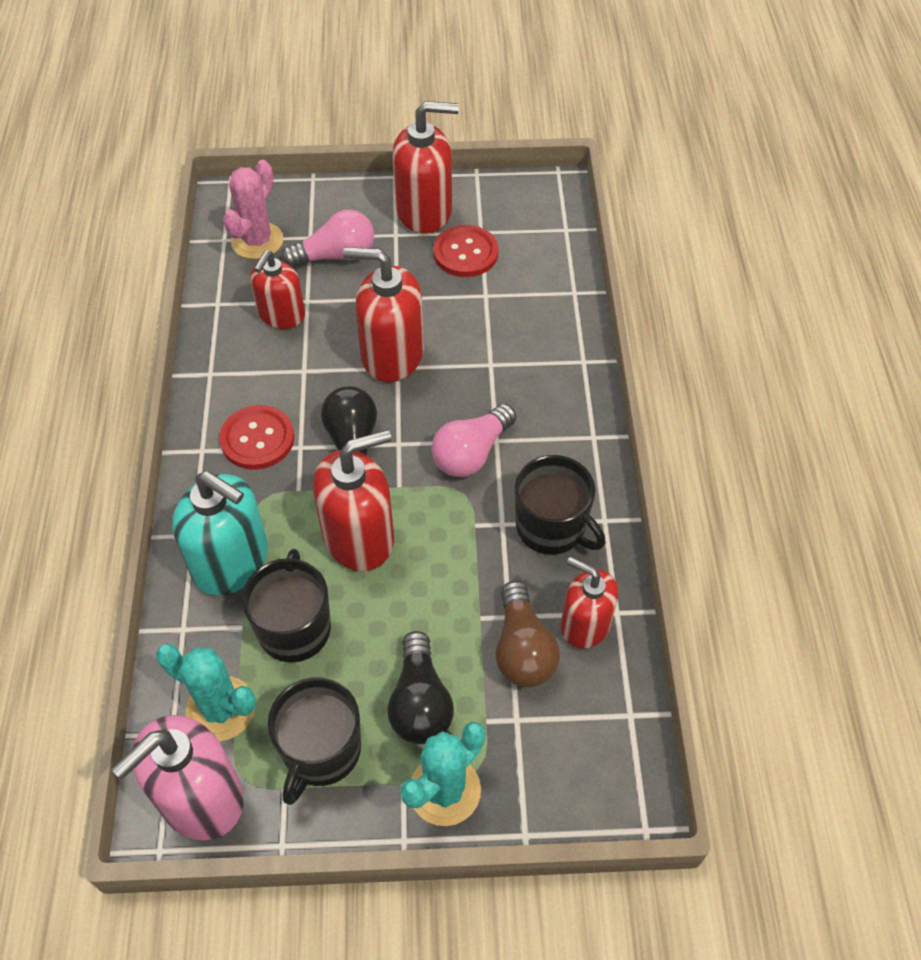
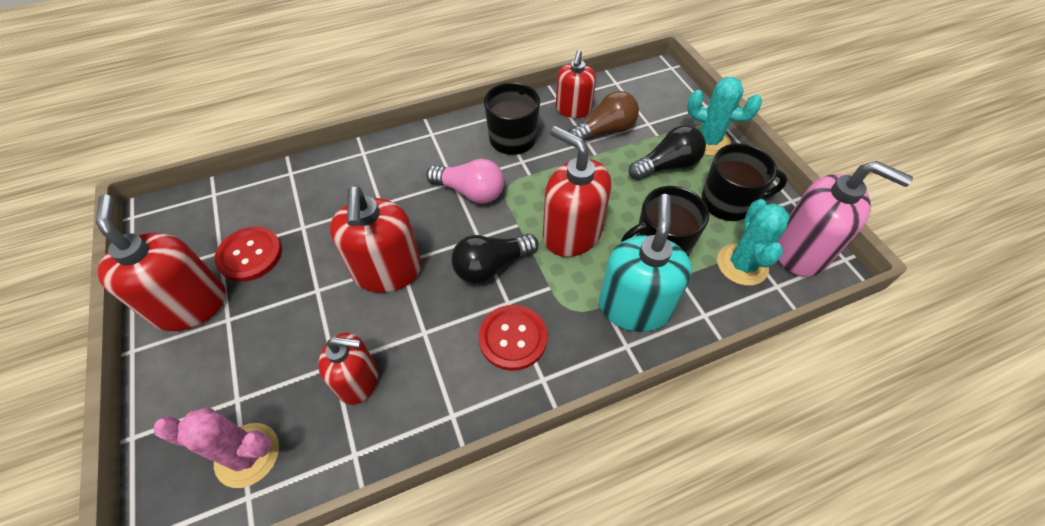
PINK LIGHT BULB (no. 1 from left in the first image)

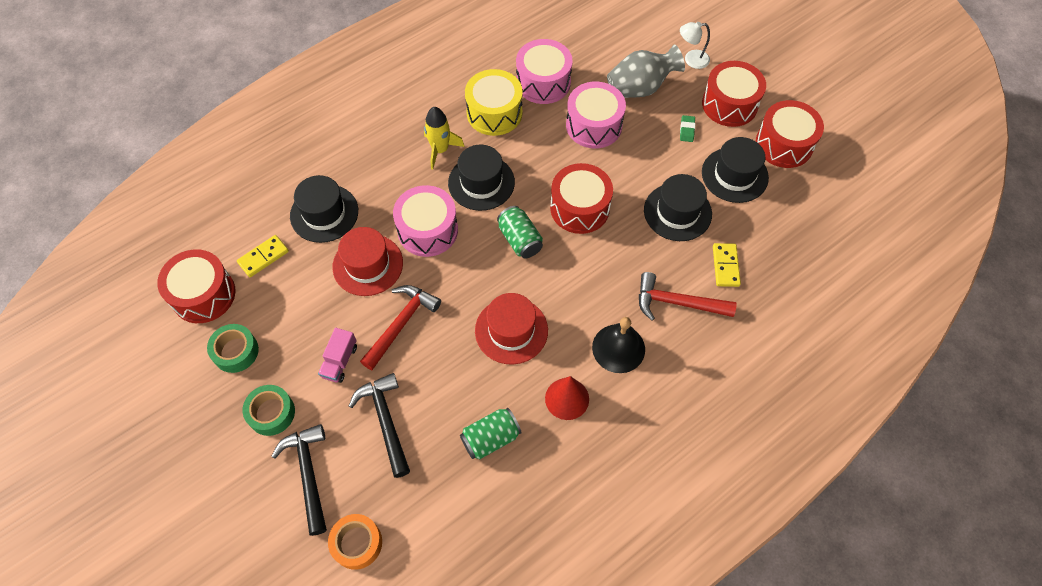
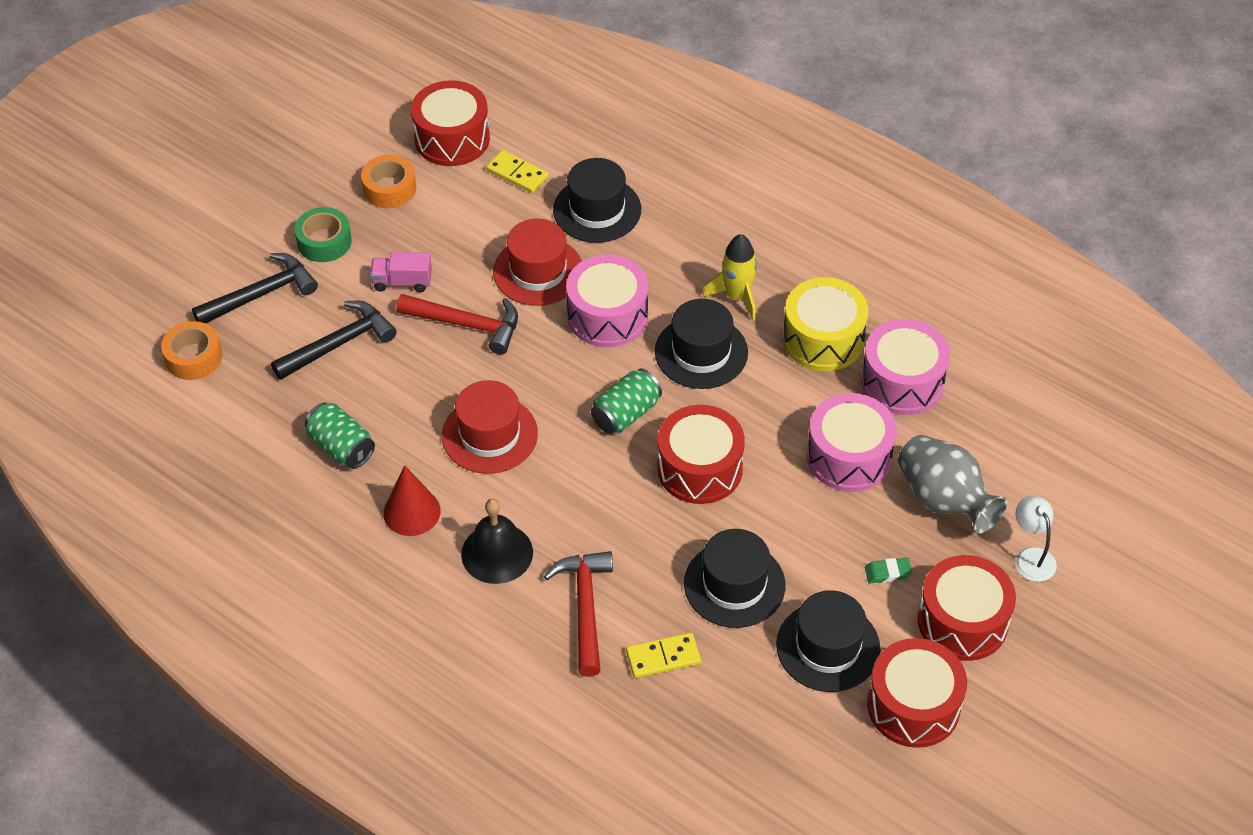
ORANGE TAPE (no. 2 from left)

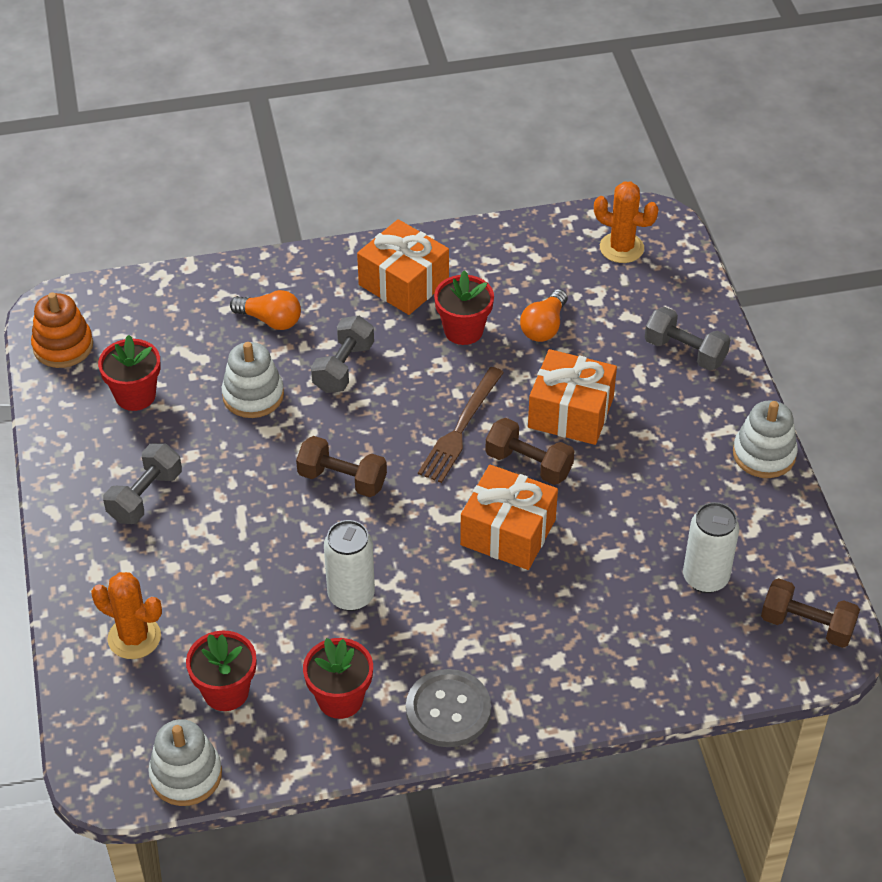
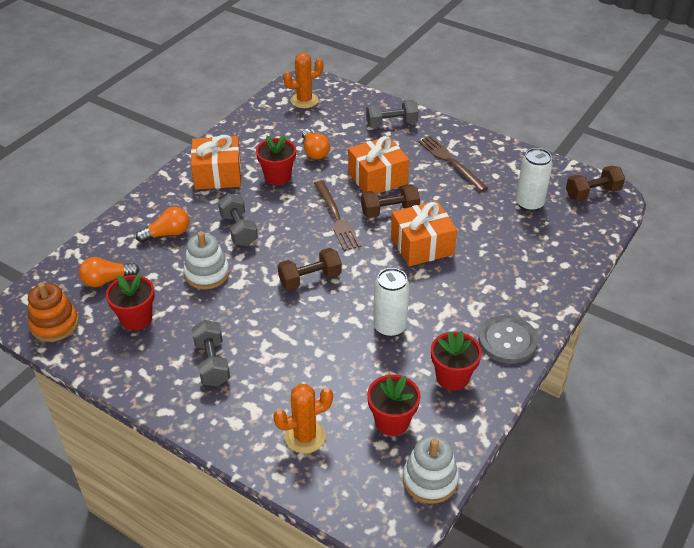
WHITE STACKING TOY (no. 3 from left in the first image)
BROWN FORK (no. 2 from left)
ORANGE LIGHT BULB (no. 1 from left)

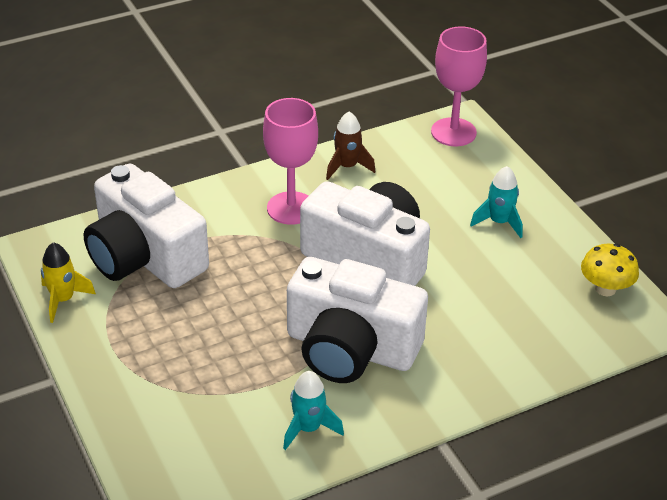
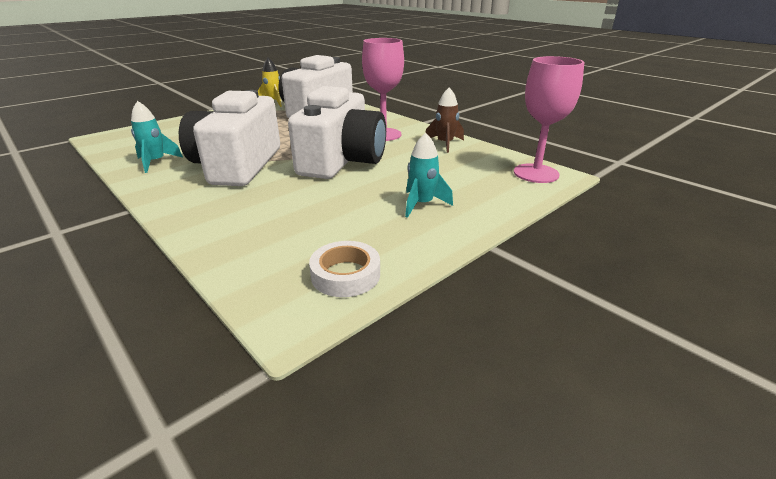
WHITE TAPE

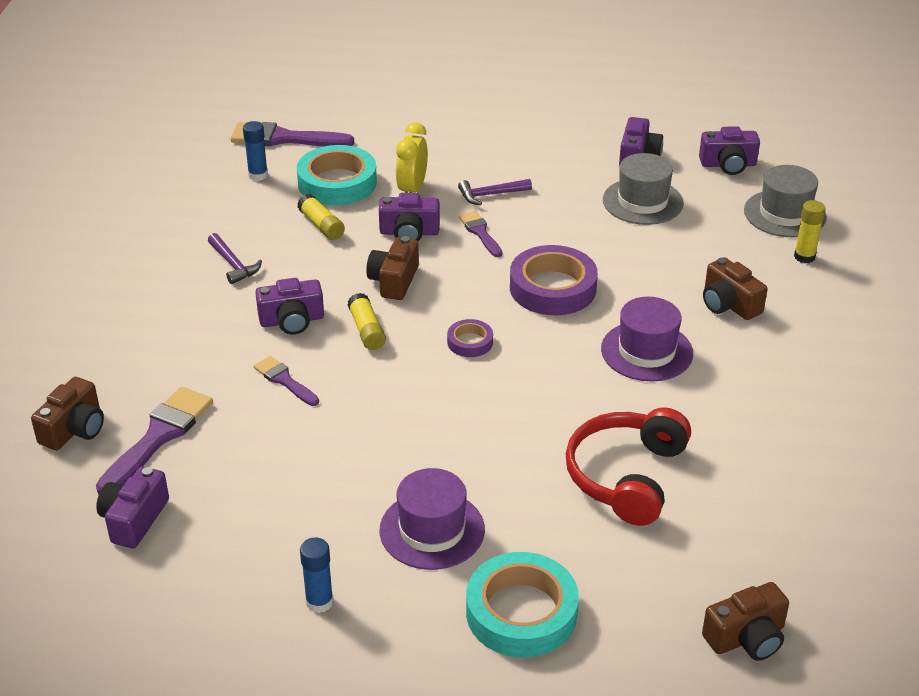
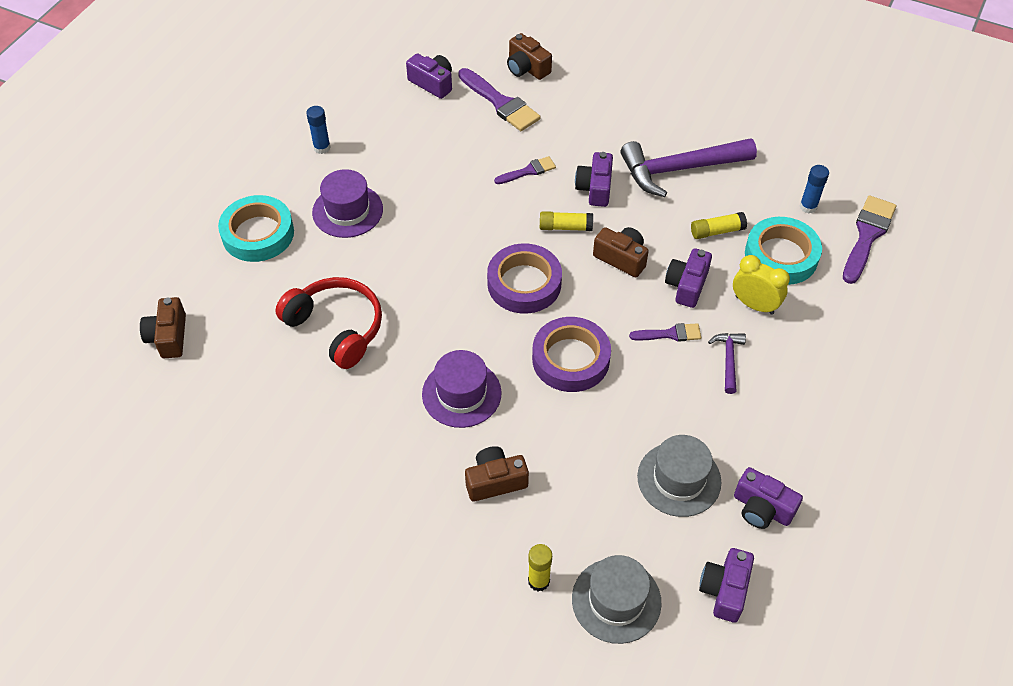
PURPLE HAMMER (no. 1 from left)
PURPLE TAPE (no. 1 from left)

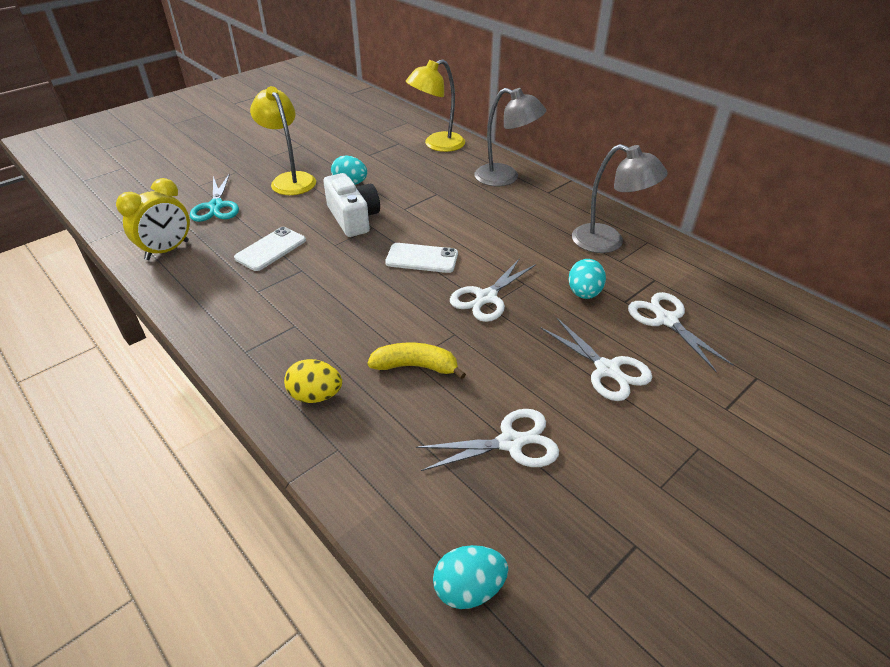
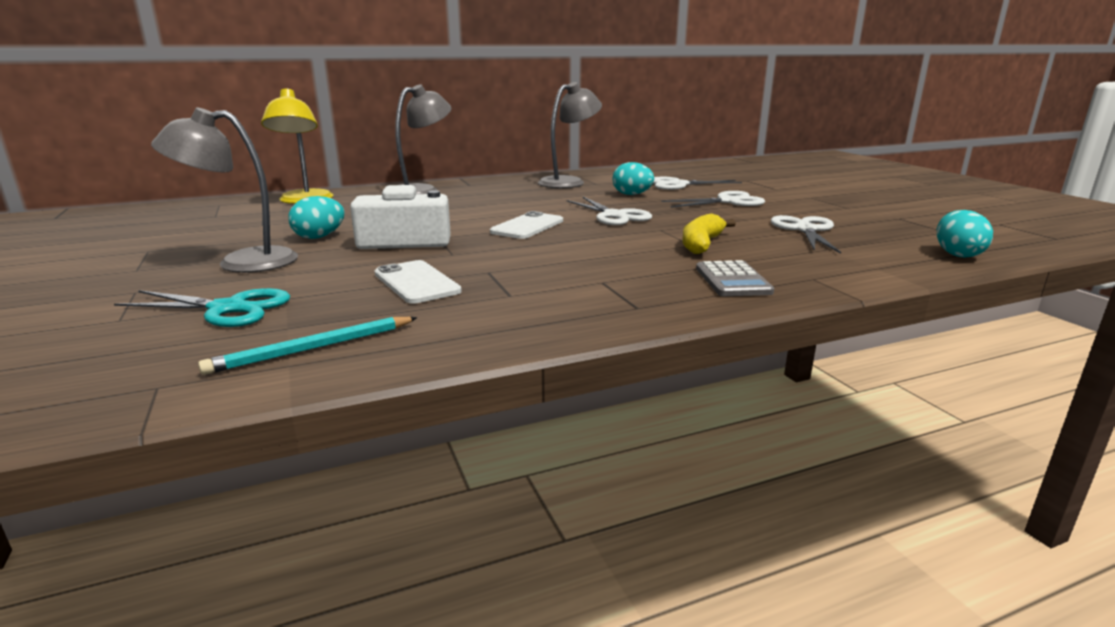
GREY LAMP (no. 1 from left)
TURQUOISE PENCIL
GREY CALCULATOR

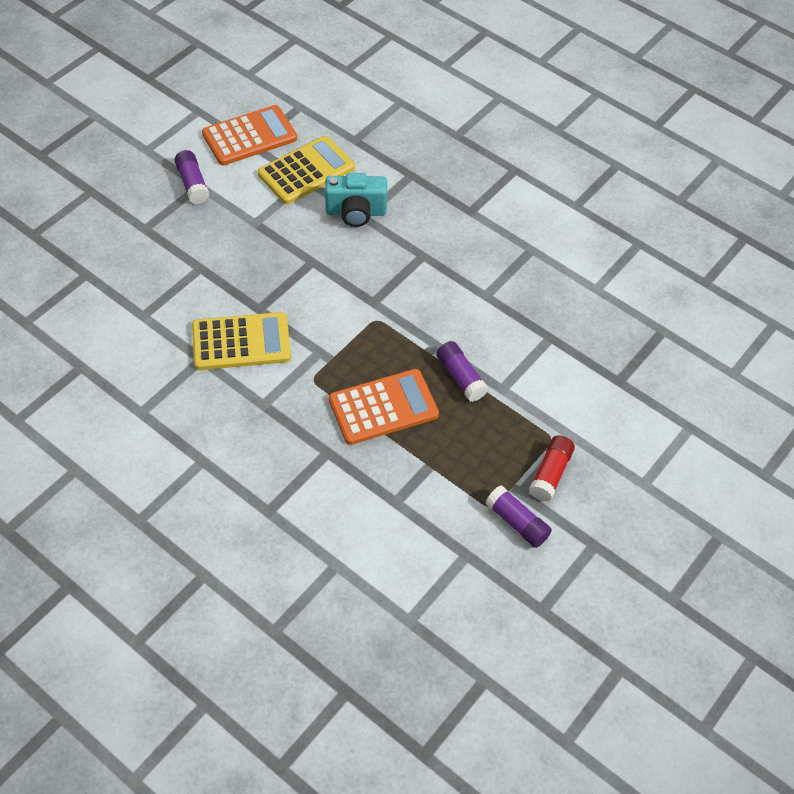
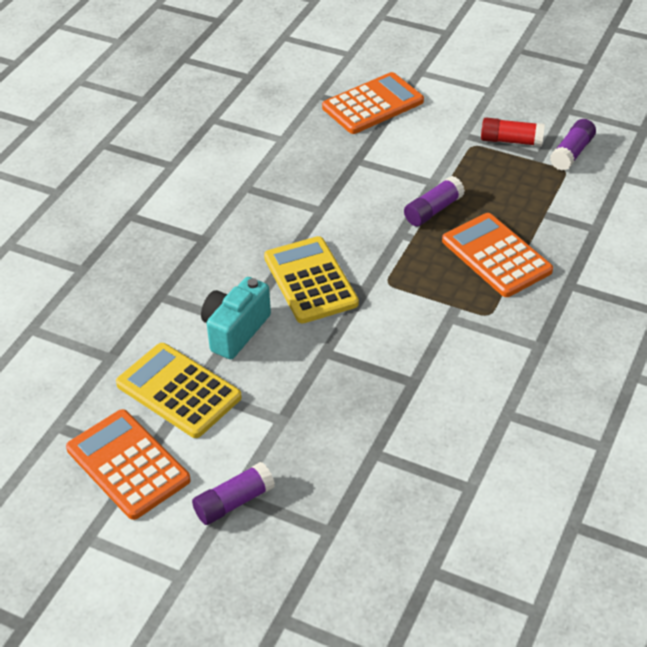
TURQUOISE CAMERA
YELLOW CALCULATOR (no. 2 from left)
ORANGE CALCULATOR (no. 2 from left)

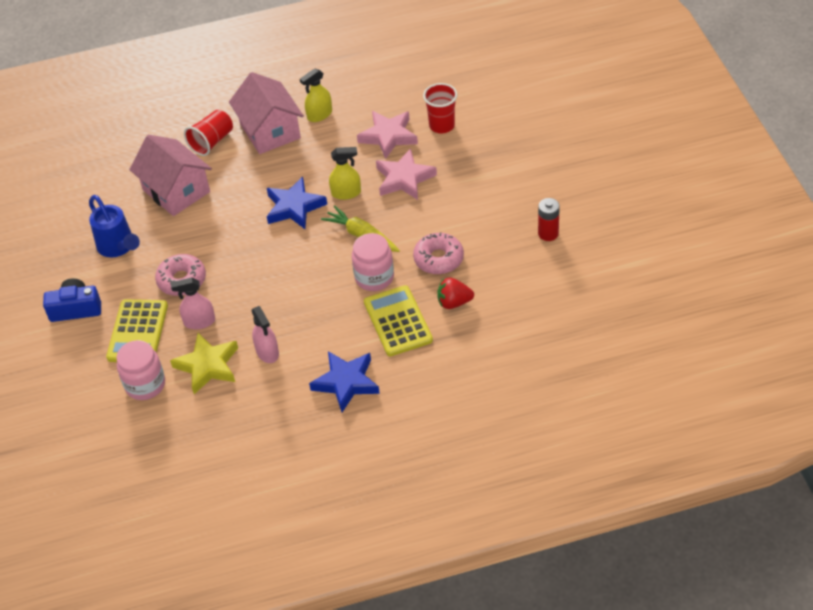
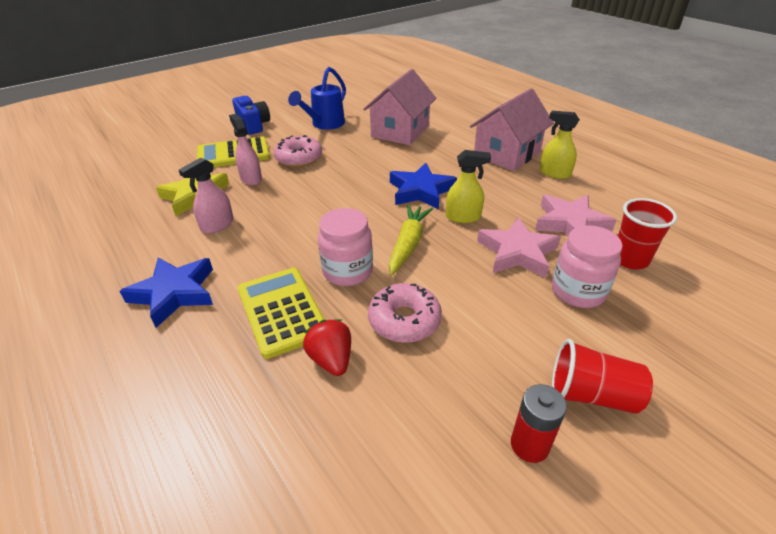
RED CUP (no. 1 from left)
YELLOW SPRAY BOTTLE (no. 1 from left)
YELLOW CALCULATOR (no. 2 from left)
PINK JAR (no. 2 from left)

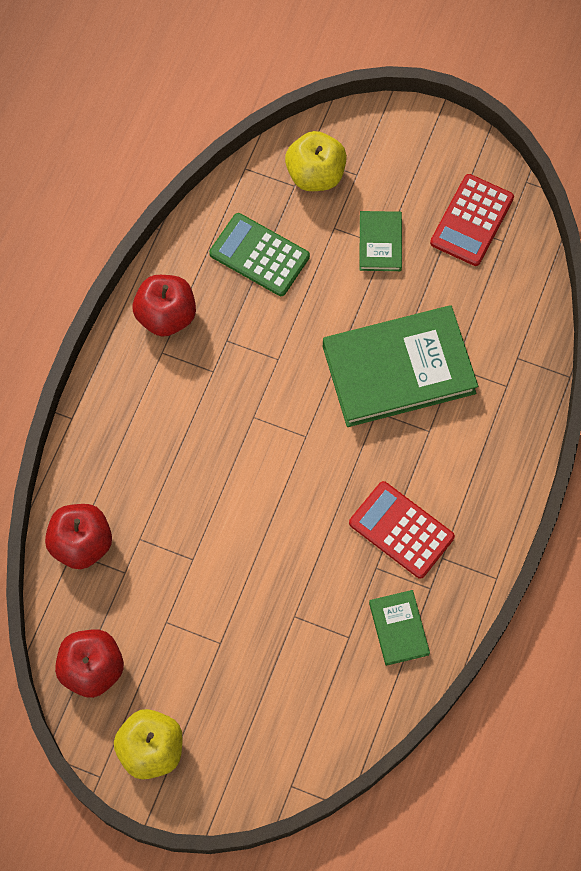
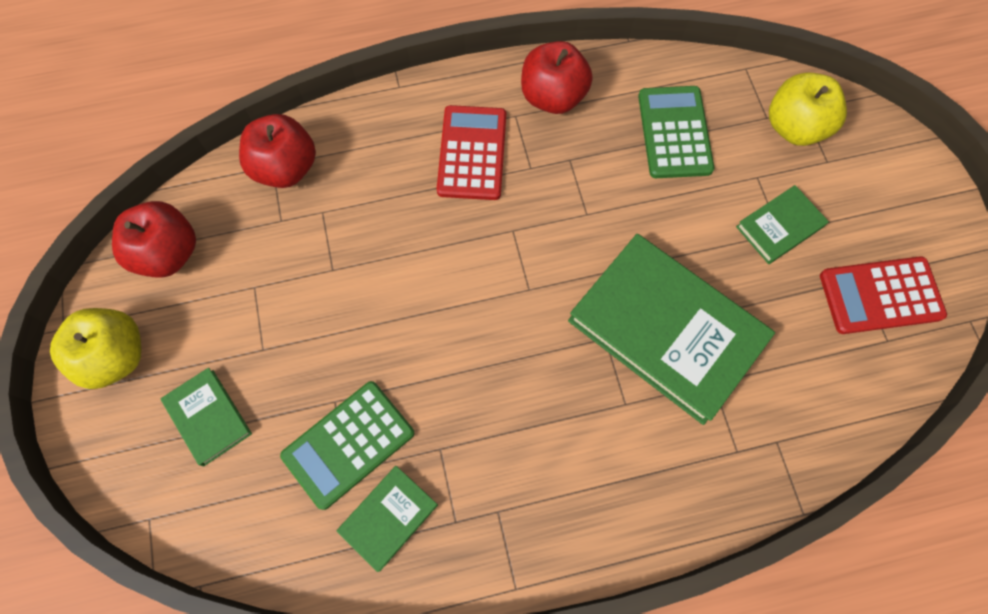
RED CALCULATOR (no. 1 from left)
GREEN BOOK (no. 1 from left)
GREEN CALCULATOR (no. 1 from left)

